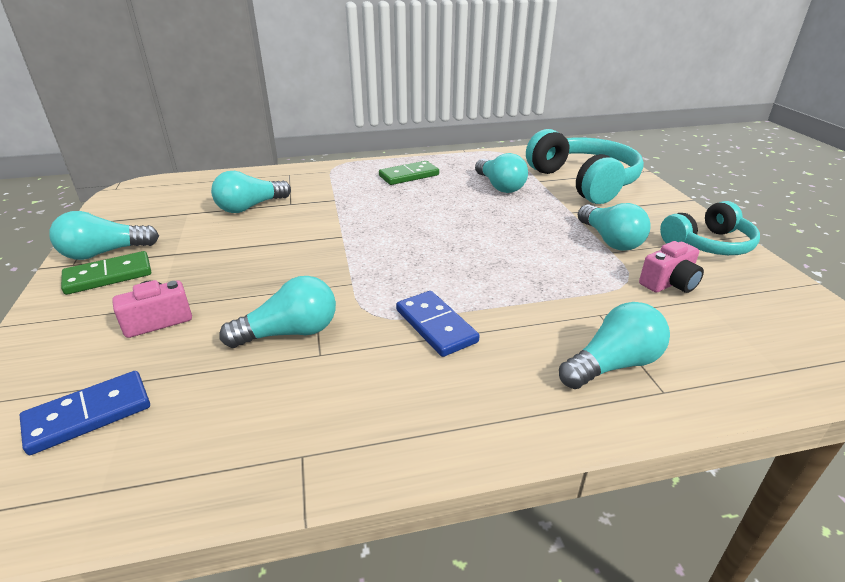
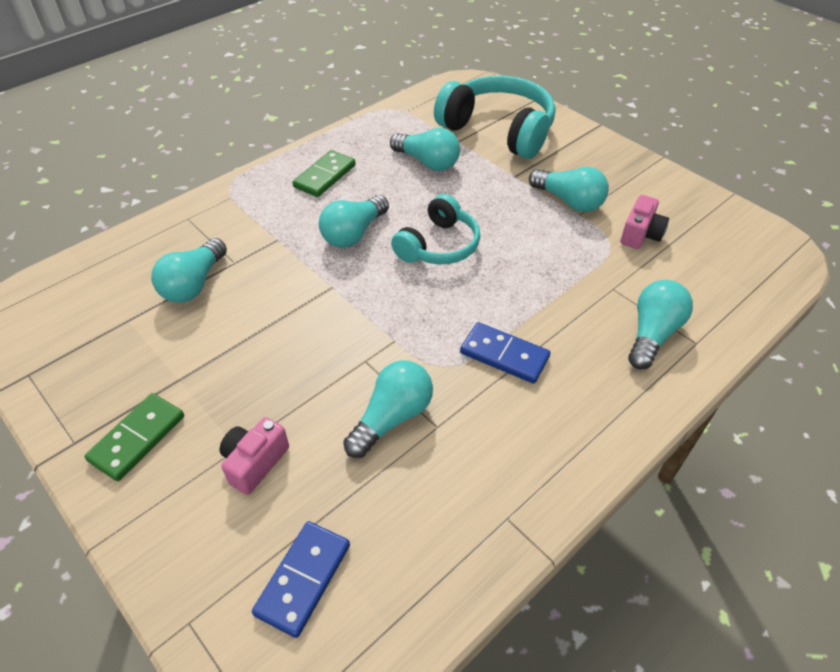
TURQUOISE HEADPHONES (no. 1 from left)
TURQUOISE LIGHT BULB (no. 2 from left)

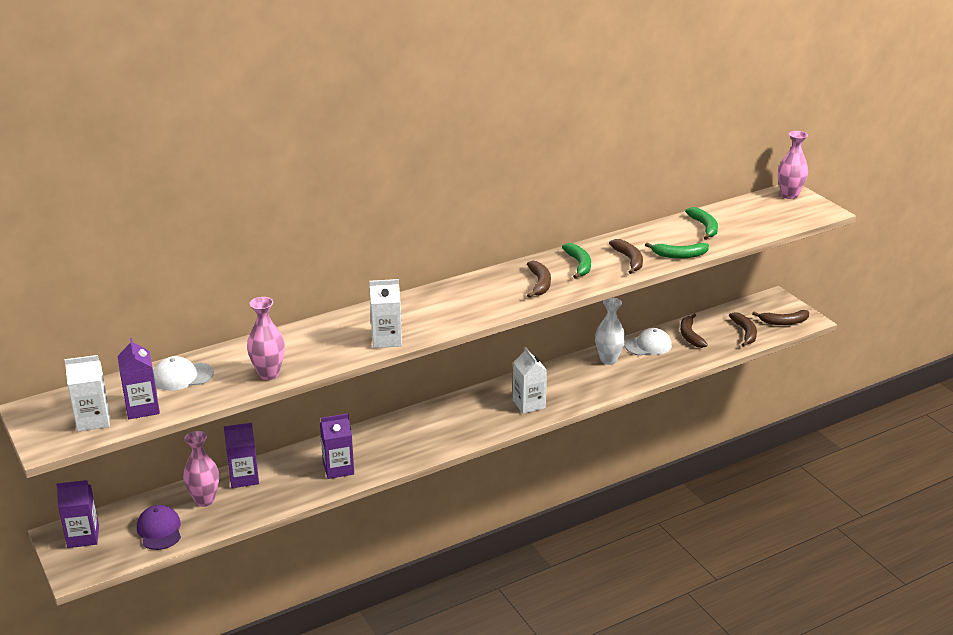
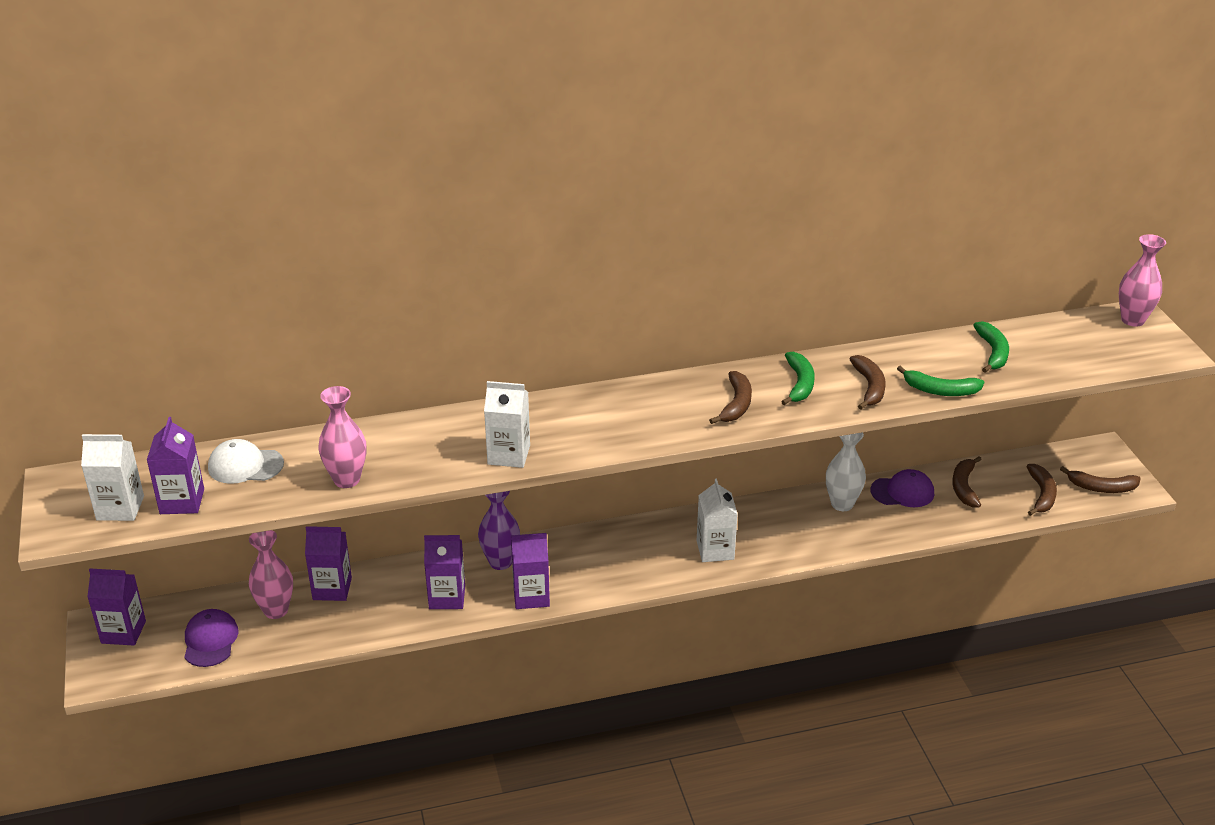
PURPLE CAP (no. 2 from left)
PURPLE VASE
PURPLE CARTON (no. 5 from left)

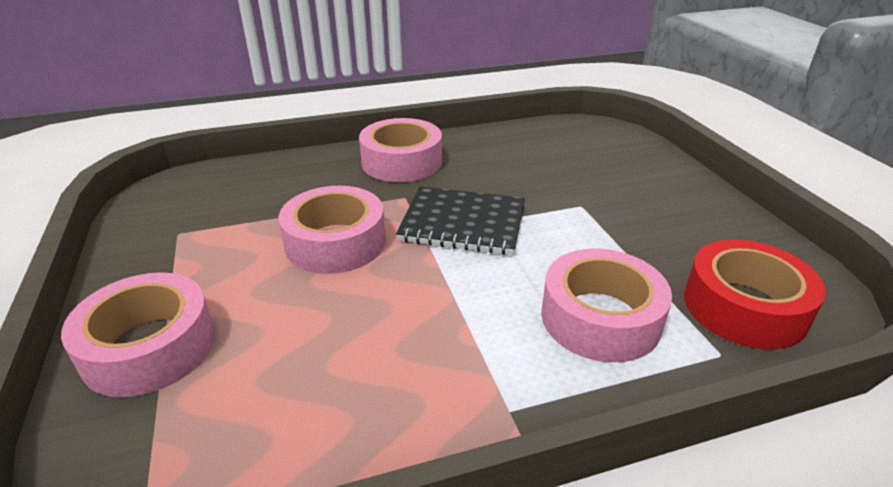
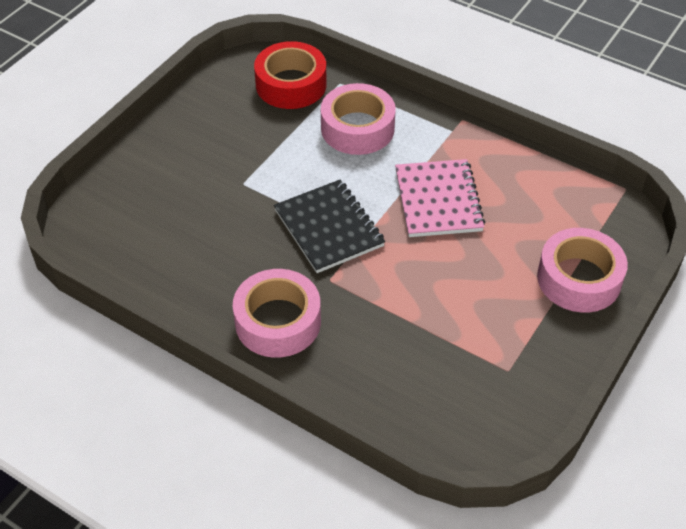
PINK TAPE (no. 2 from left in the first image)
PINK NOTEBOOK

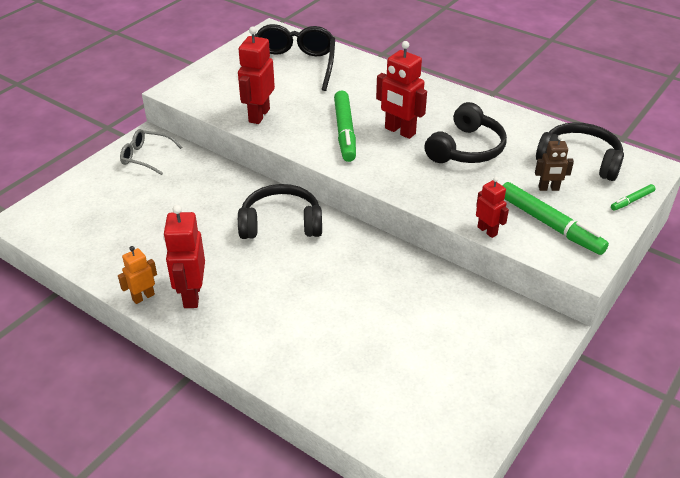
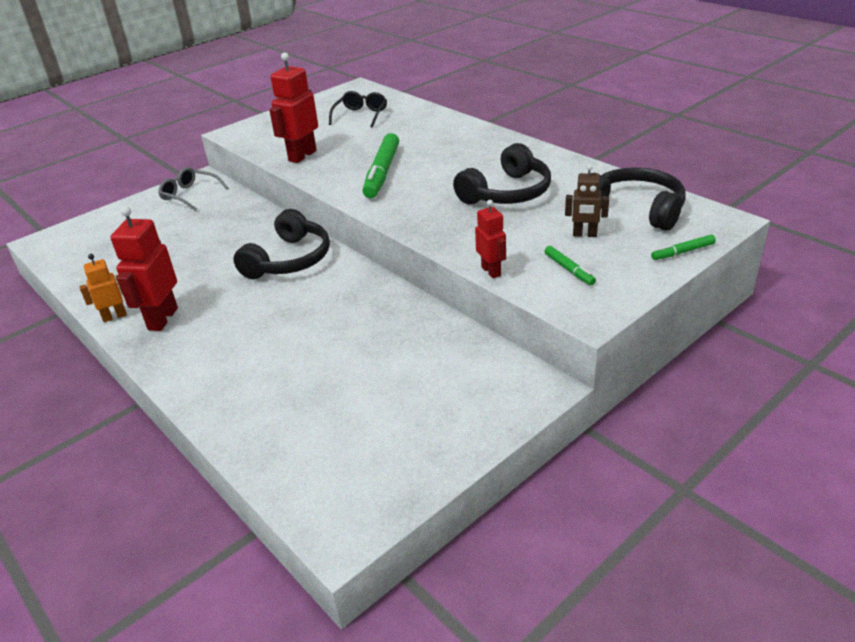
BLACK GLASSES
RED ROBOT (no. 3 from left in the first image)
GREEN MARKER (no. 2 from left)
BLACK HEADPHONES (no. 1 from left)

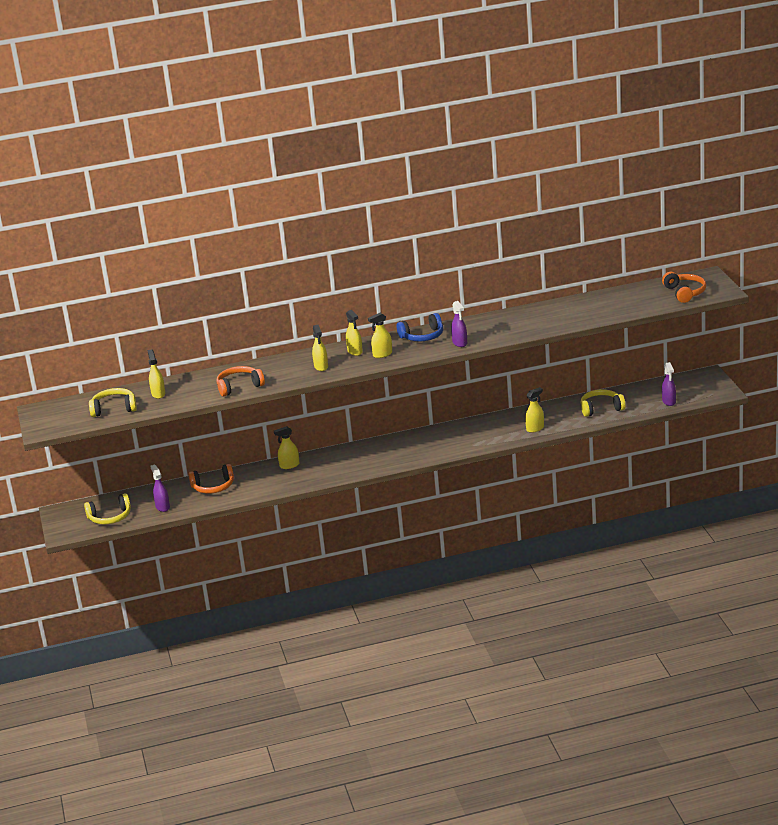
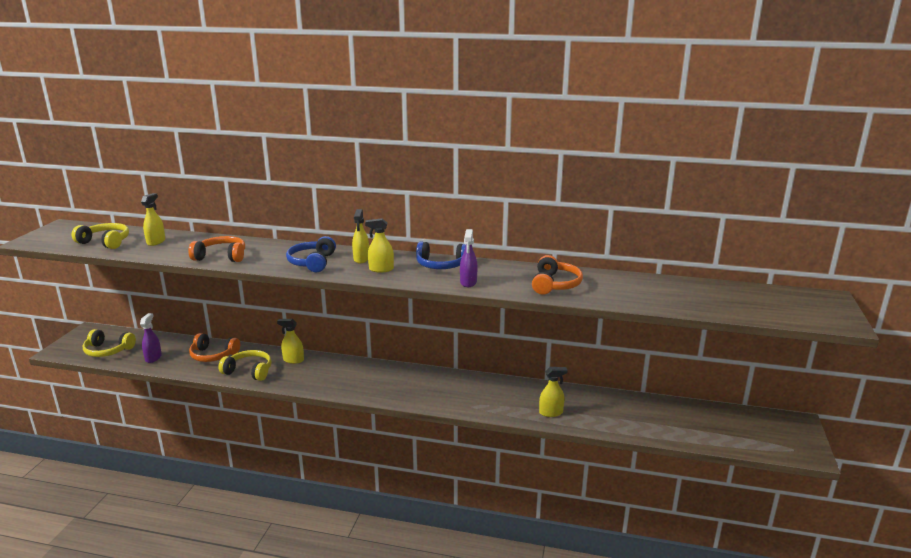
ORANGE HEADPHONES (no. 3 from left)
BLUE HEADPHONES (no. 1 from left)
PURPLE SPRAY BOTTLE (no. 3 from left in the first image)
YELLOW HEADPHONES (no. 3 from left)

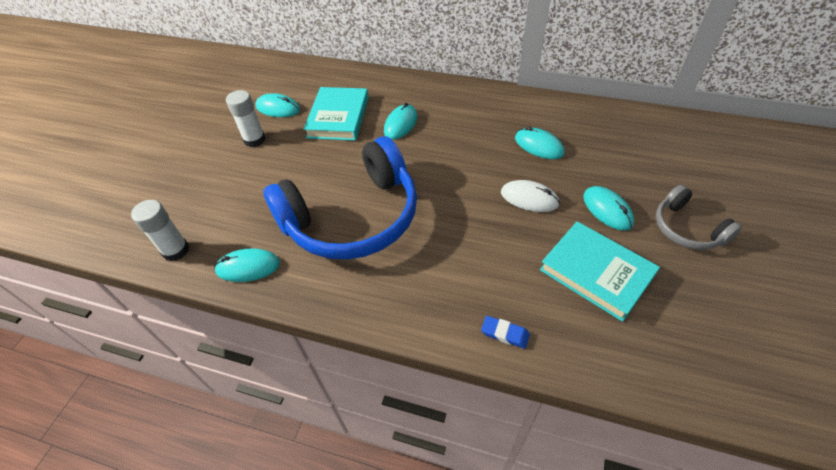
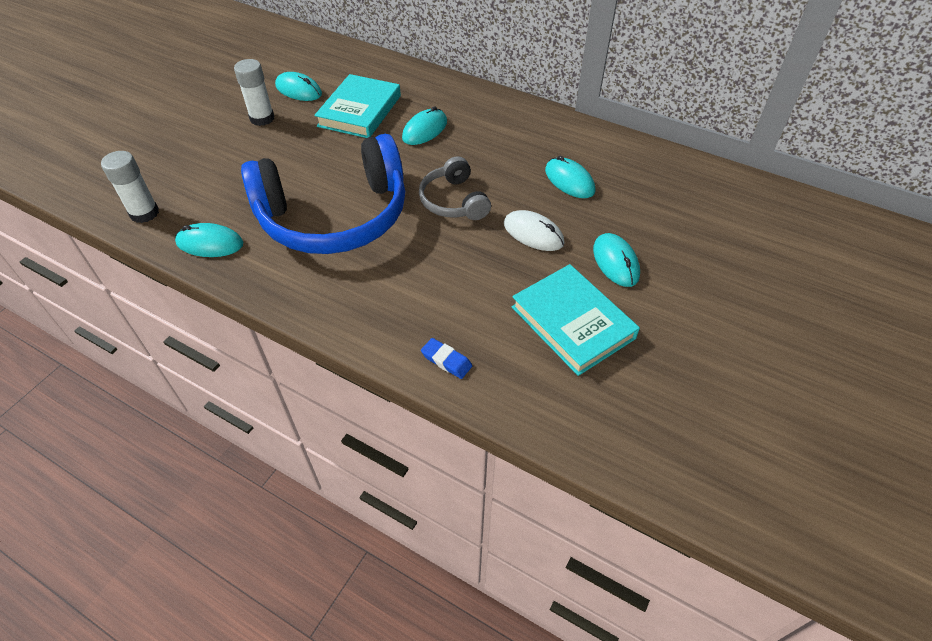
GREY HEADPHONES

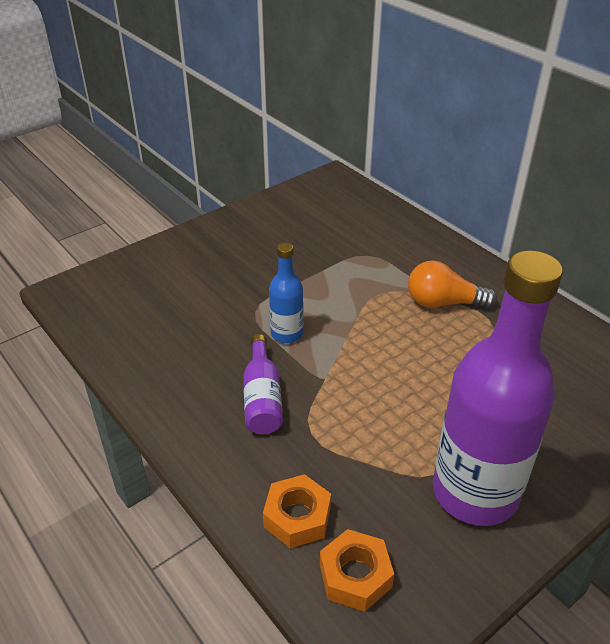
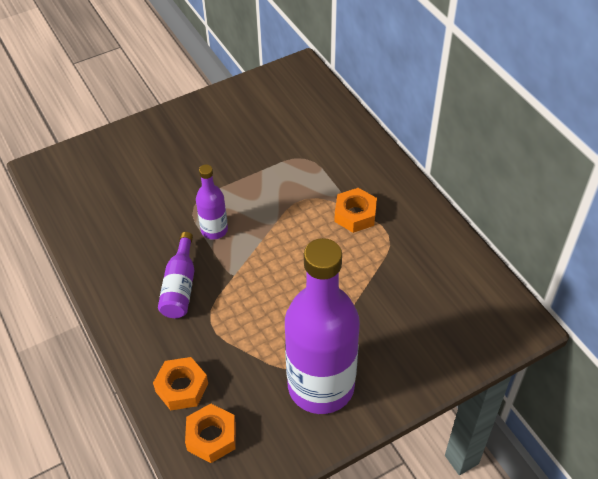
PURPLE BOTTLE (no. 2 from left)
ORANGE NUT (no. 3 from left)

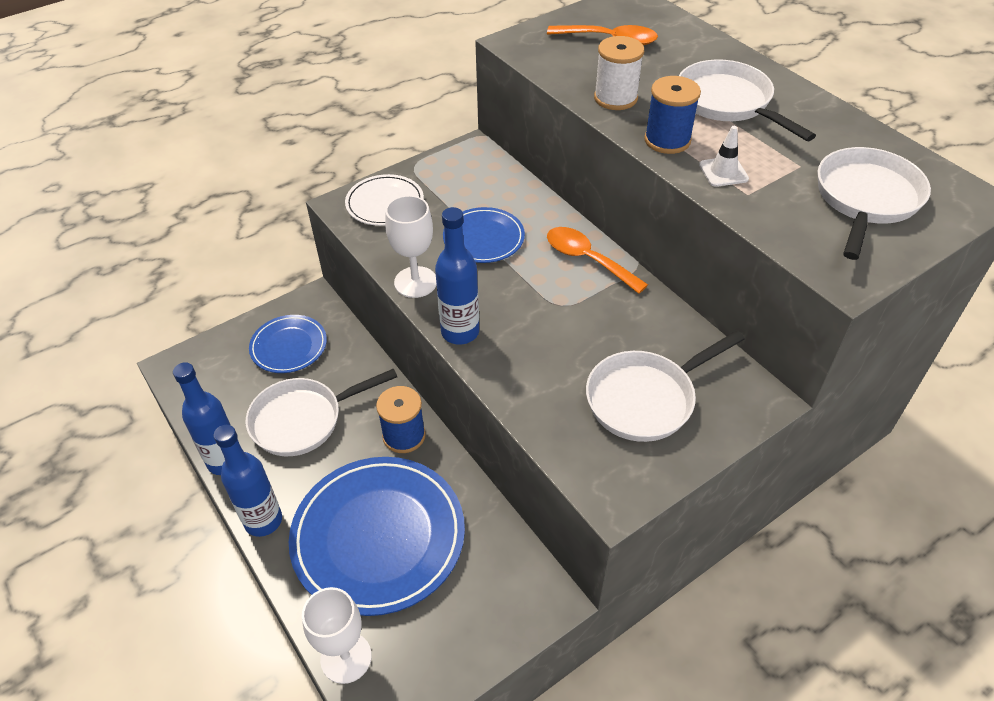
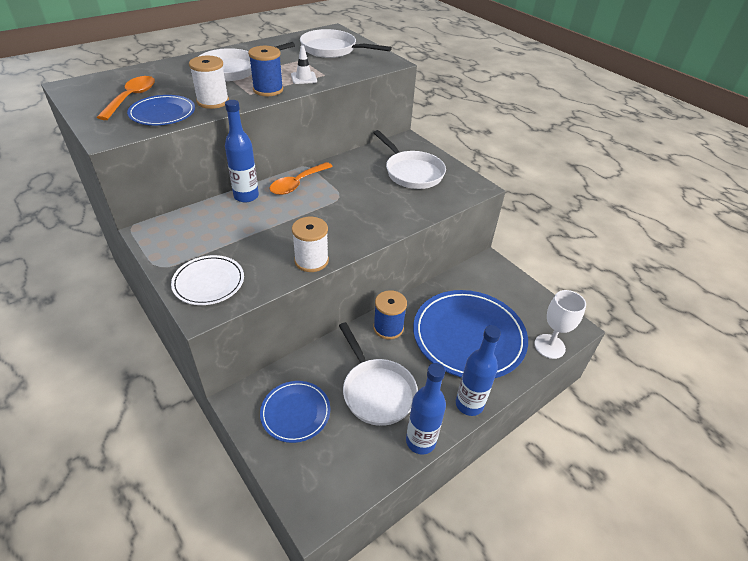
WHITE SPOOL (no. 2 from left)
BLUE BOTTLE (no. 1 from left)
BLUE PLATE (no. 1 from left)

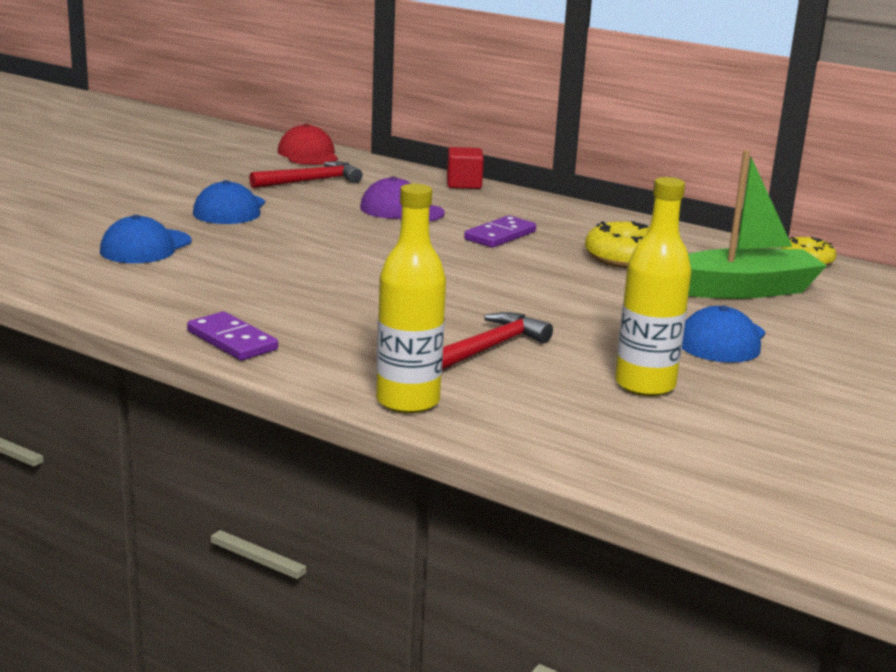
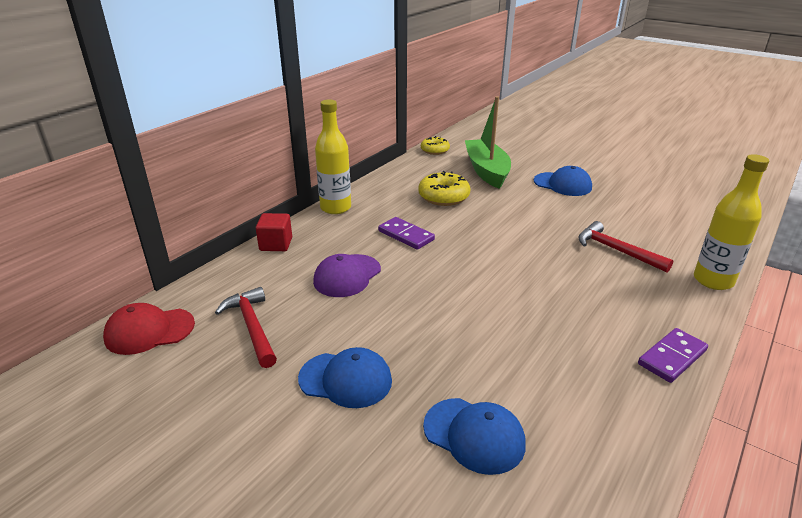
YELLOW BOTTLE (no. 1 from left)

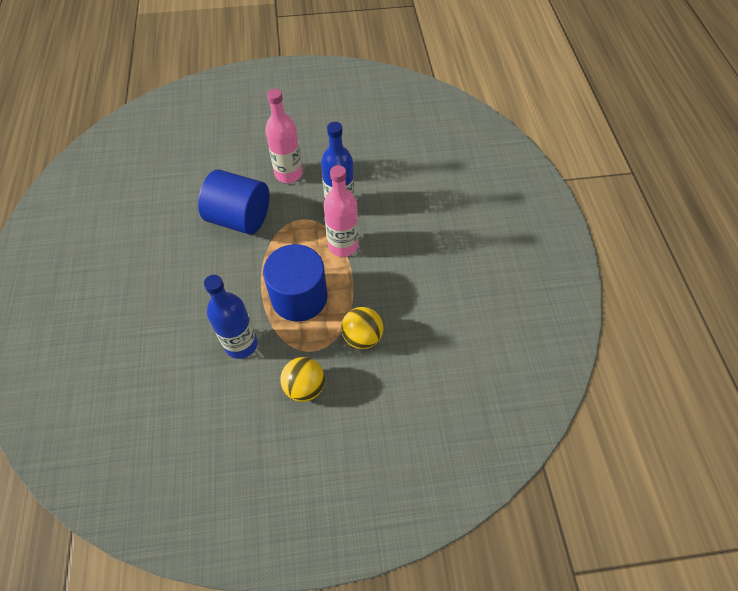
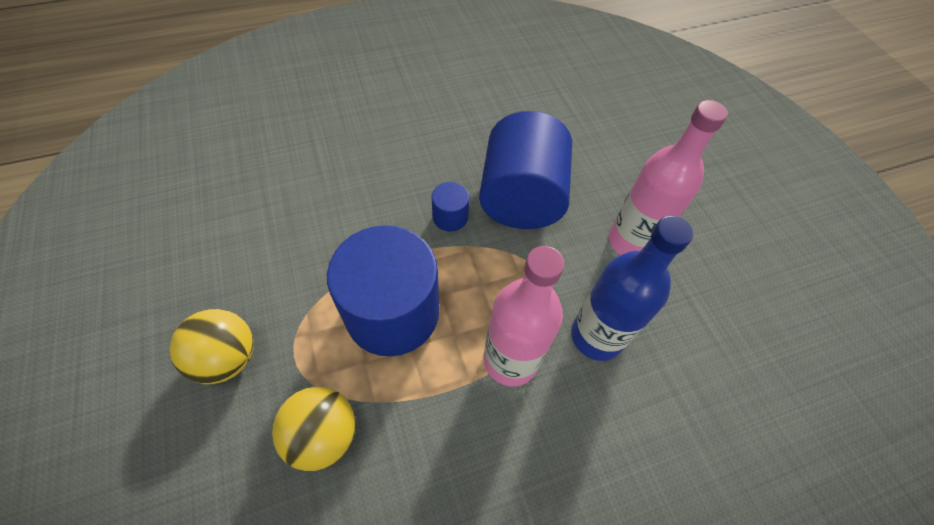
BLUE BOTTLE (no. 1 from left in the first image)
BLUE CYLINDER (no. 2 from left)

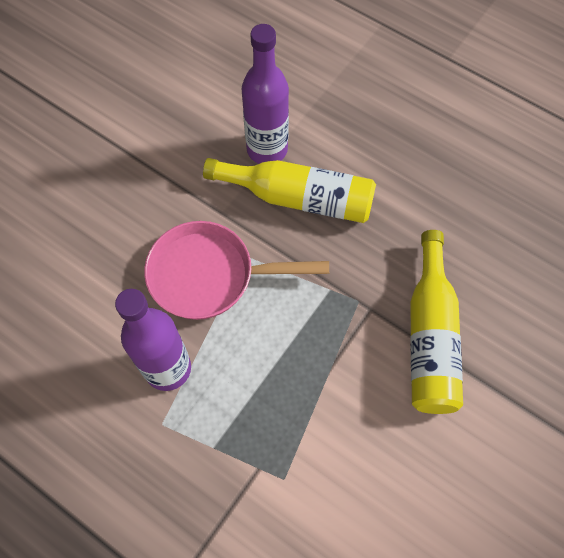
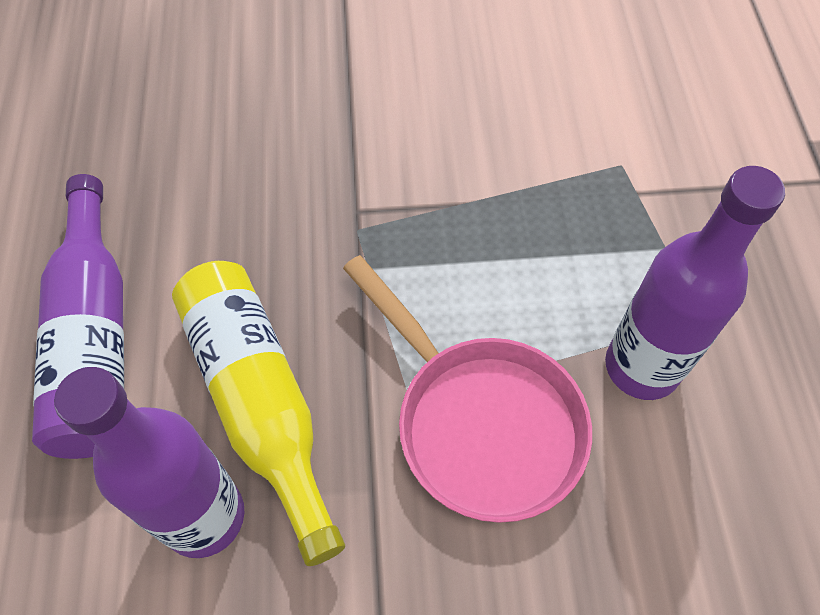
YELLOW BOTTLE (no. 2 from left in the first image)
PURPLE BOTTLE (no. 1 from left)

